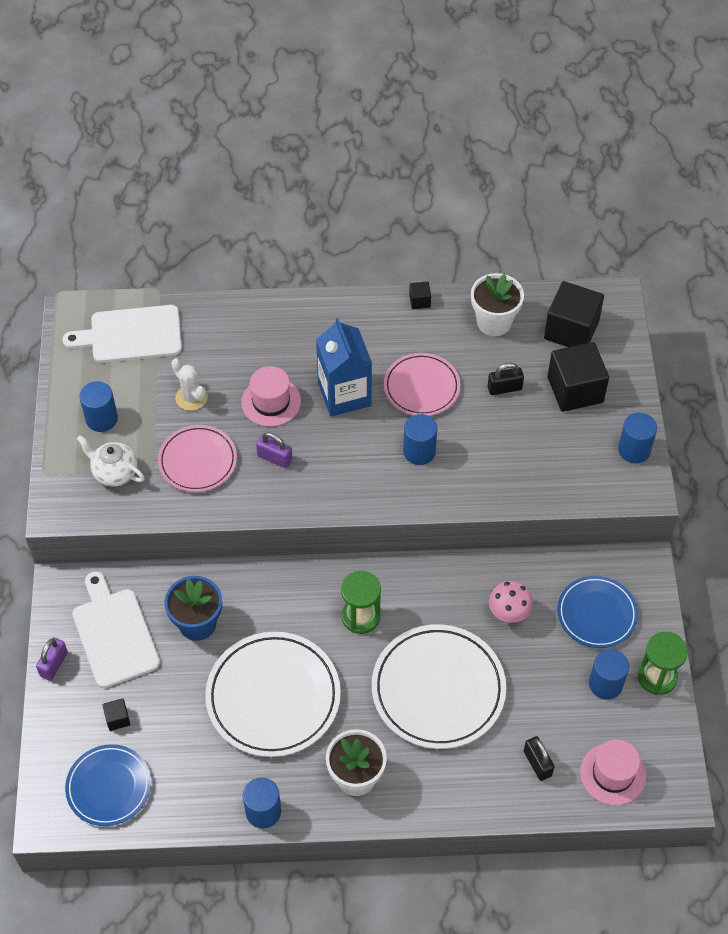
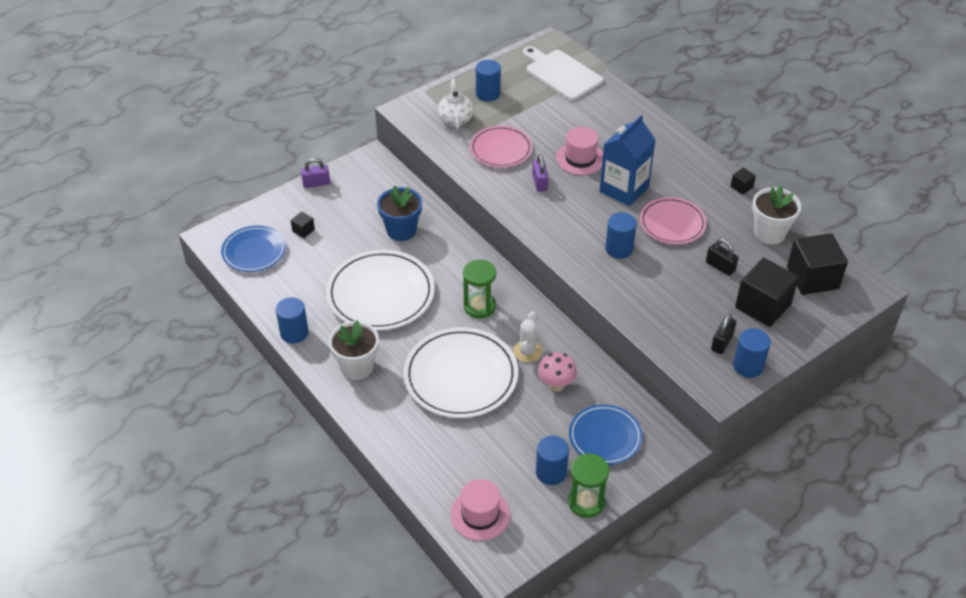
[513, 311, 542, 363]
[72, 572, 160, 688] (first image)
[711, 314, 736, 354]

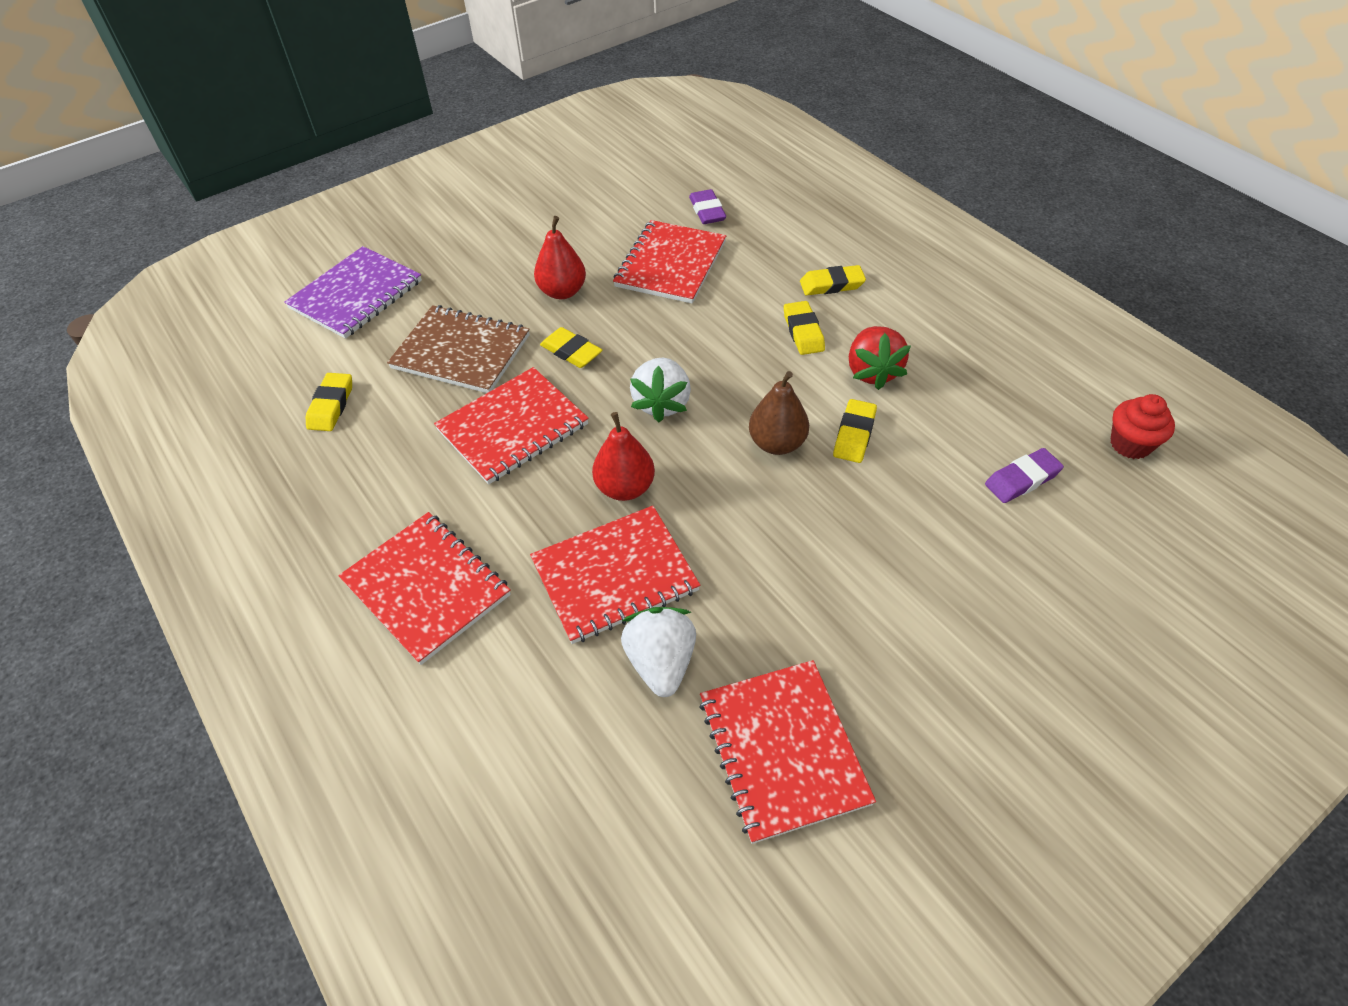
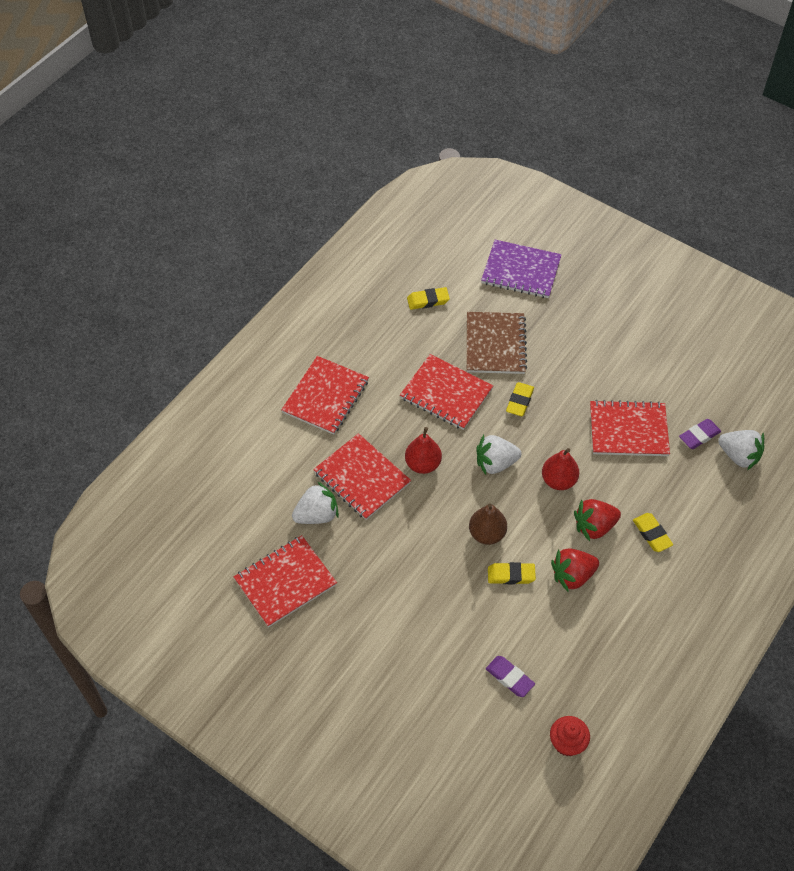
[542, 448, 579, 490]
[574, 499, 621, 541]
[718, 430, 764, 470]

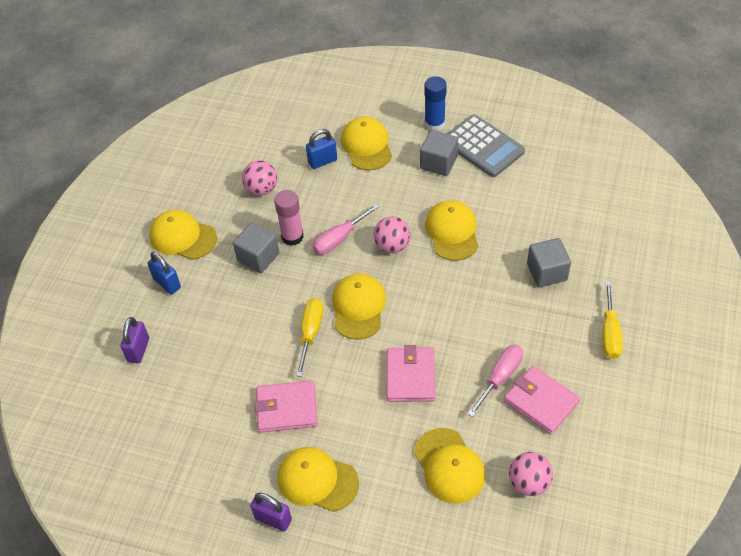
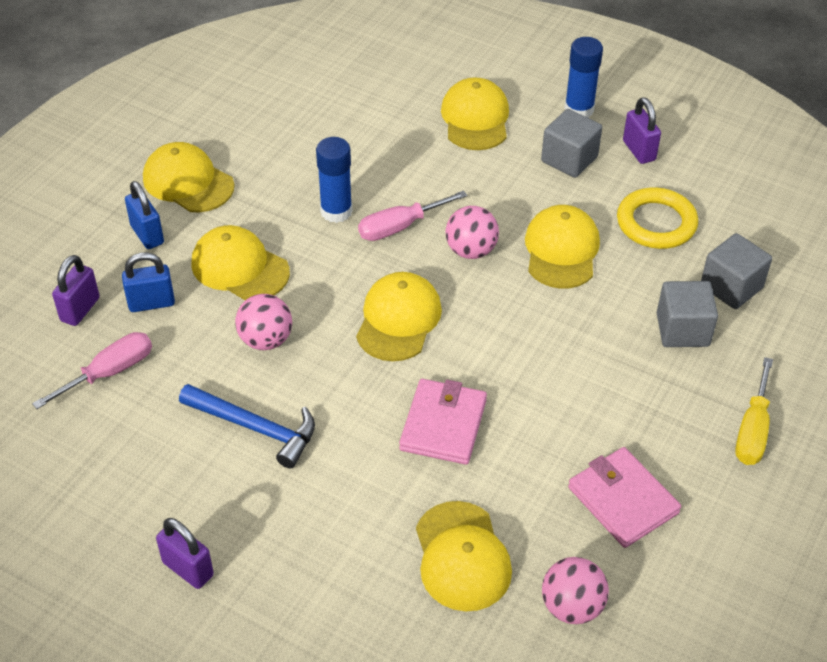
[623, 97, 661, 164]
[122, 252, 175, 312]
[235, 294, 292, 350]
[316, 137, 352, 223]
[701, 233, 772, 309]
[296, 298, 323, 377] (first image)
[32, 332, 152, 409]
[179, 384, 315, 469]
[191, 225, 290, 300]
[617, 187, 698, 249]

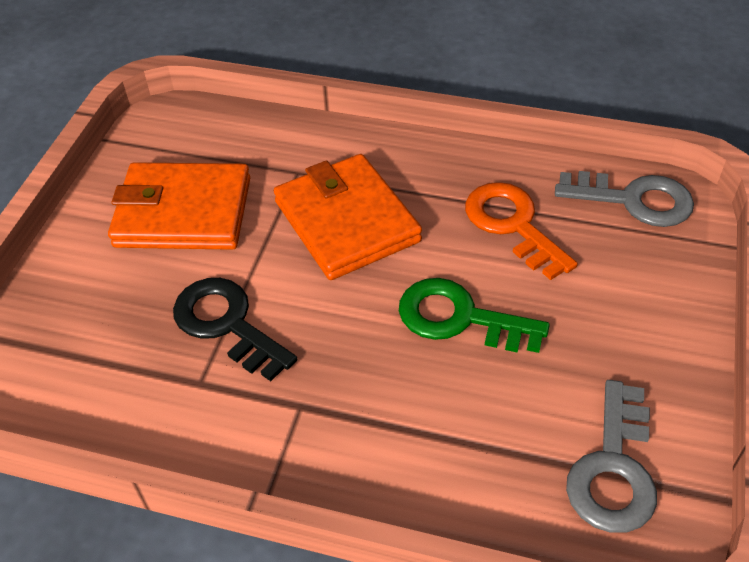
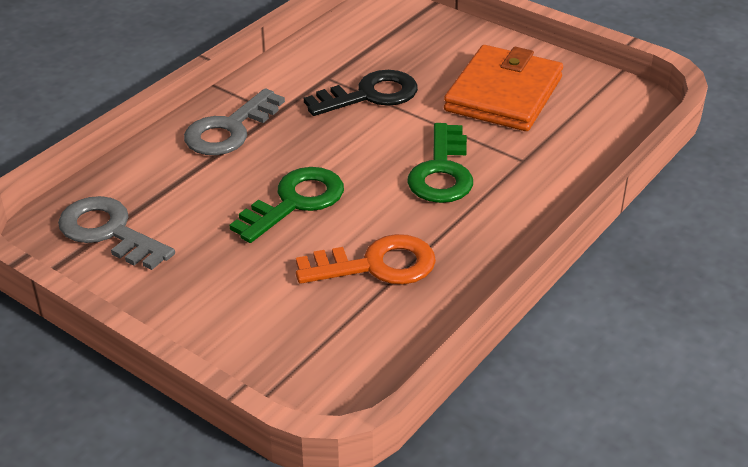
[407, 123, 473, 203]
[184, 88, 285, 155]

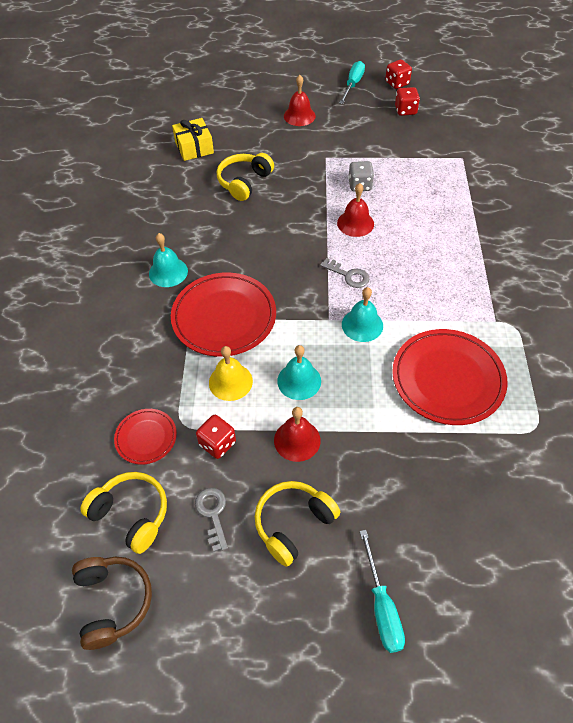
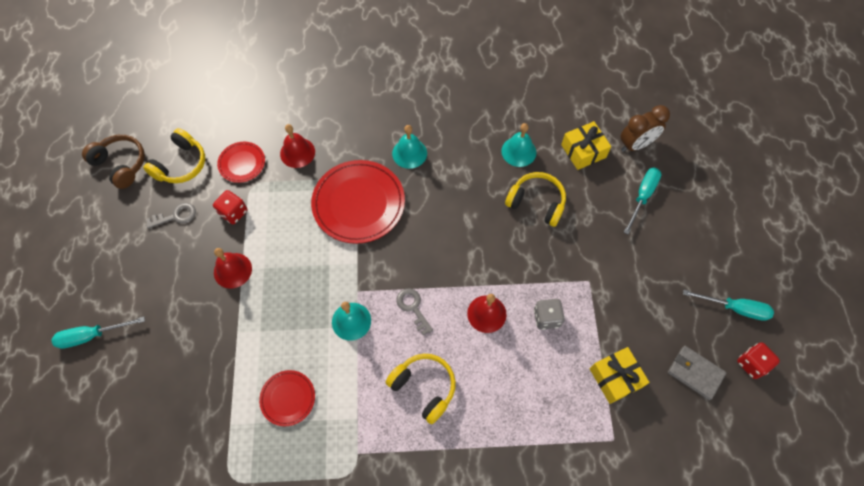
[280, 124, 315, 168]
[668, 346, 726, 400]
[396, 288, 433, 336]
[259, 370, 315, 426]
[501, 123, 536, 167]
[209, 346, 253, 401] (first image)
[386, 354, 456, 424]
[82, 135, 145, 189]
[620, 105, 670, 152]
[624, 168, 662, 234]
[590, 347, 650, 404]

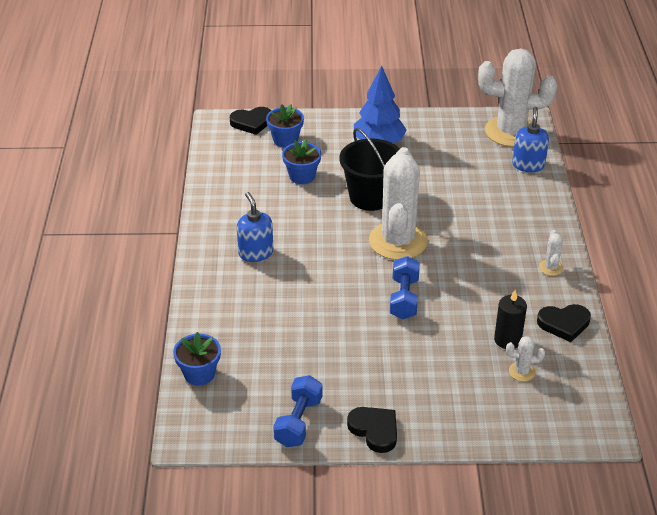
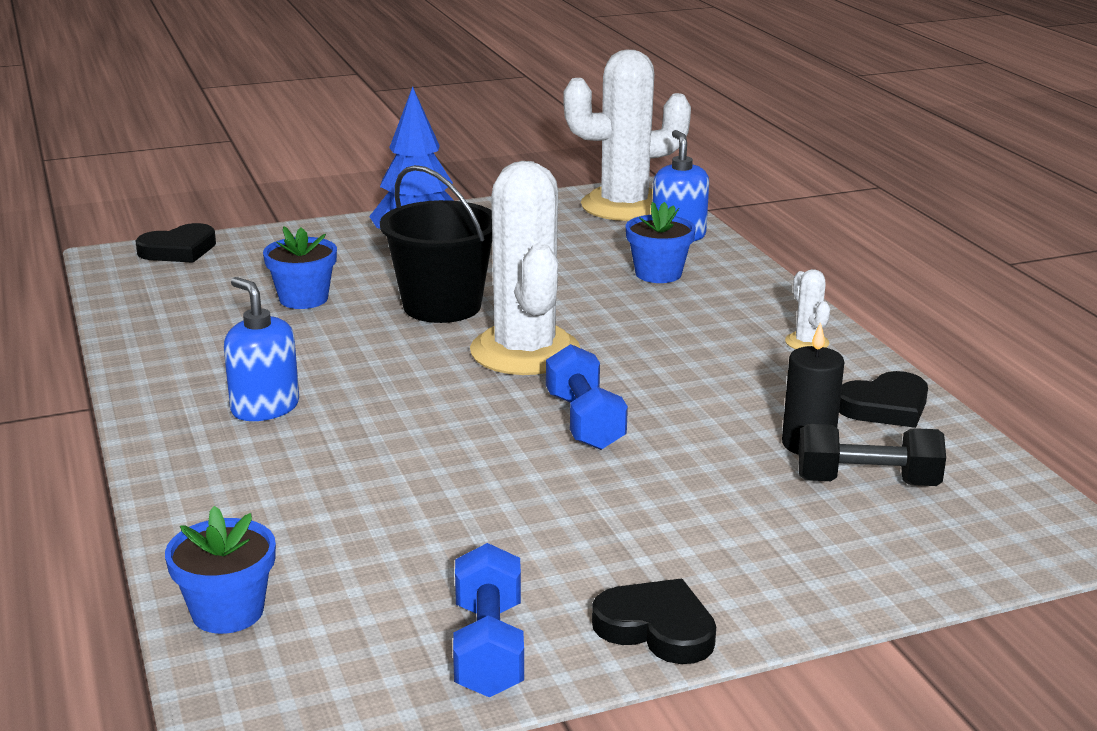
[626, 202, 696, 283]
[799, 424, 946, 486]

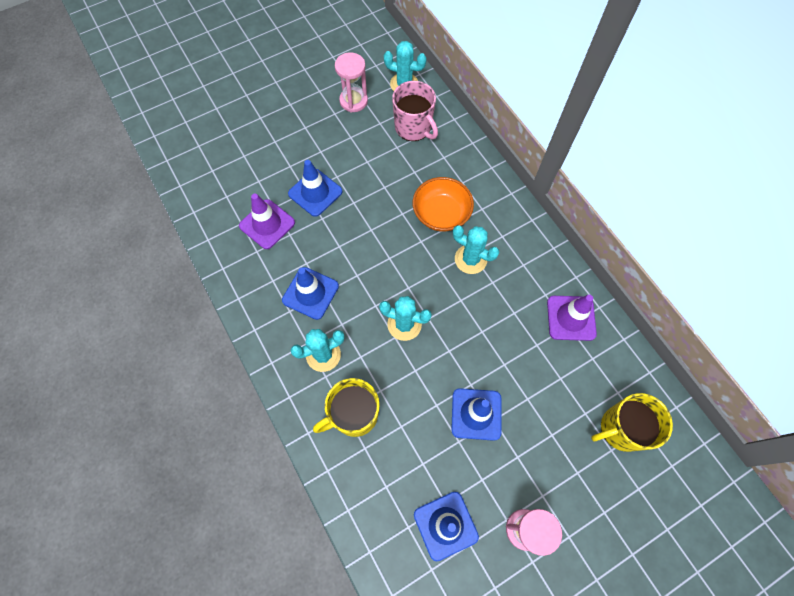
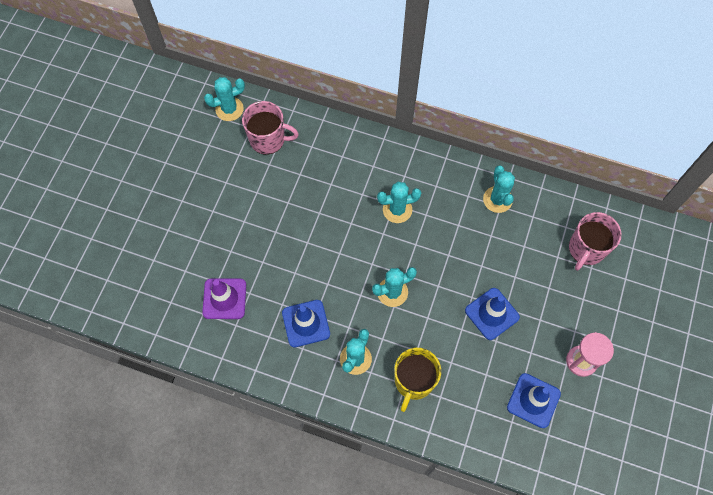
[335, 52, 368, 112] (first image)
[288, 160, 343, 217] (first image)
[413, 177, 474, 232] (first image)
[483, 166, 515, 213]
[569, 212, 622, 271]

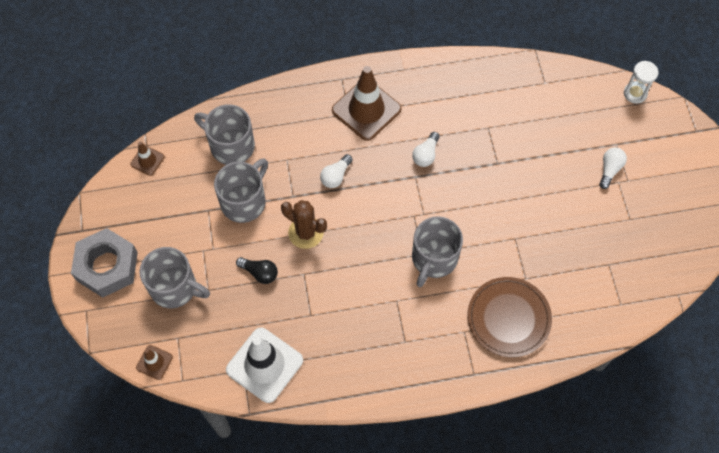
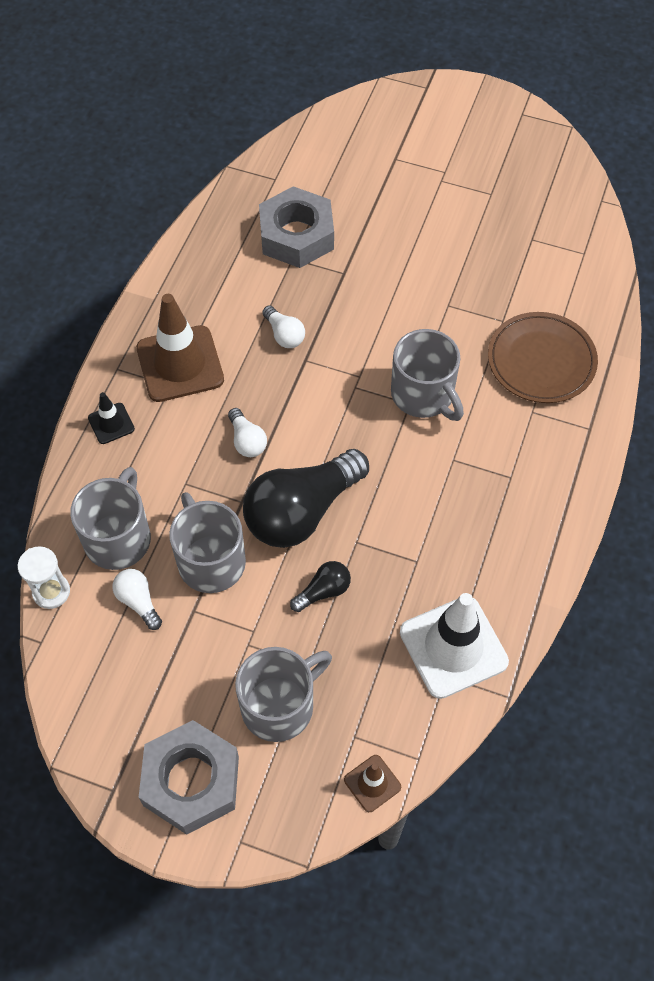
[18, 546, 70, 609]
[70, 467, 151, 570]
[130, 142, 165, 176] (first image)
[112, 569, 162, 630]
[243, 449, 369, 548]
[259, 186, 334, 268]
[88, 392, 135, 444]

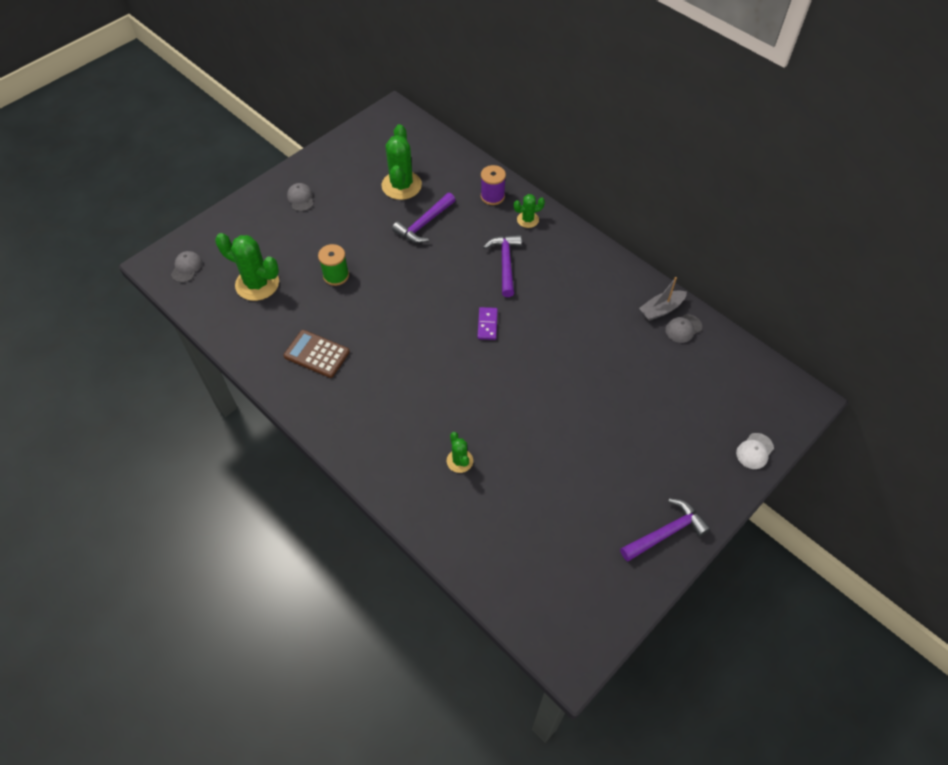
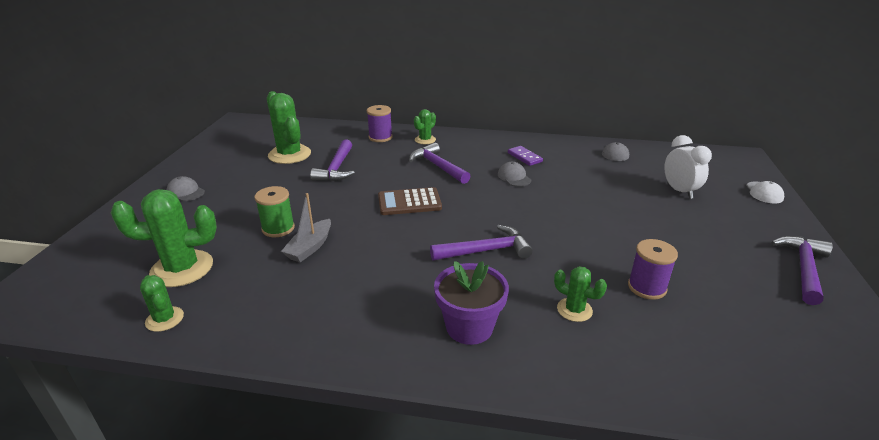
[498, 162, 531, 187]
[281, 193, 331, 262]
[508, 146, 543, 166]
[378, 187, 442, 215]
[664, 135, 712, 199]
[430, 225, 533, 261]
[628, 239, 678, 300]
[434, 261, 509, 345]
[140, 275, 184, 332]

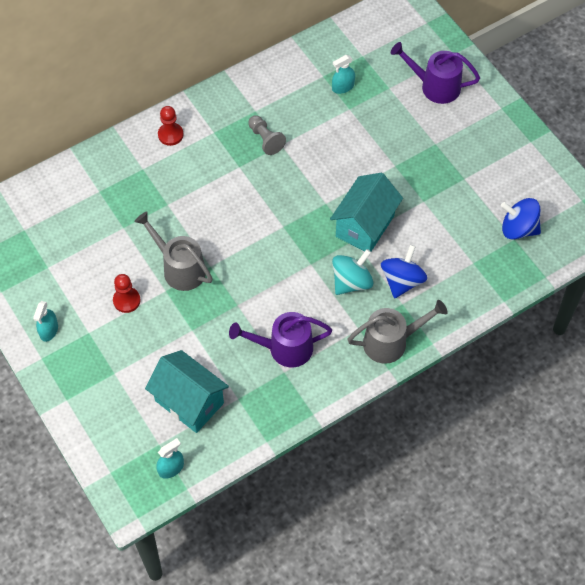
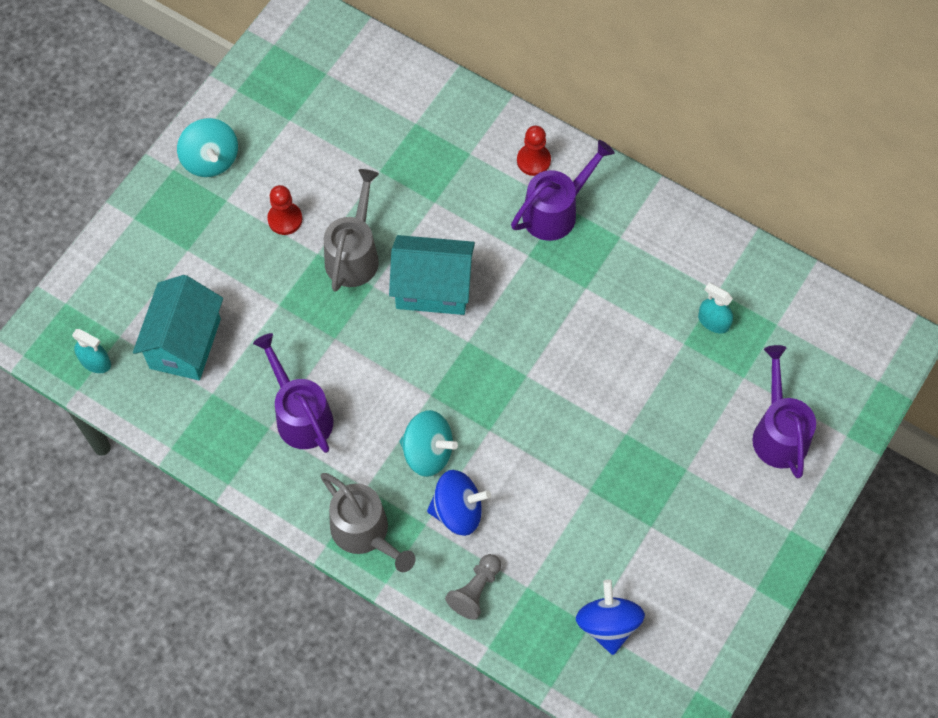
[445, 554, 501, 620]
[389, 235, 475, 315]
[177, 118, 238, 177]
[511, 140, 615, 241]

